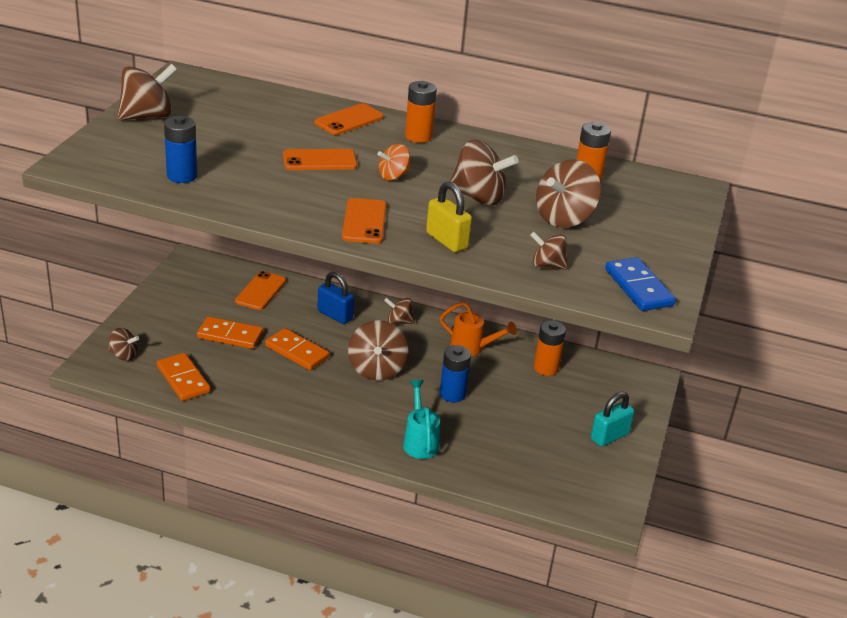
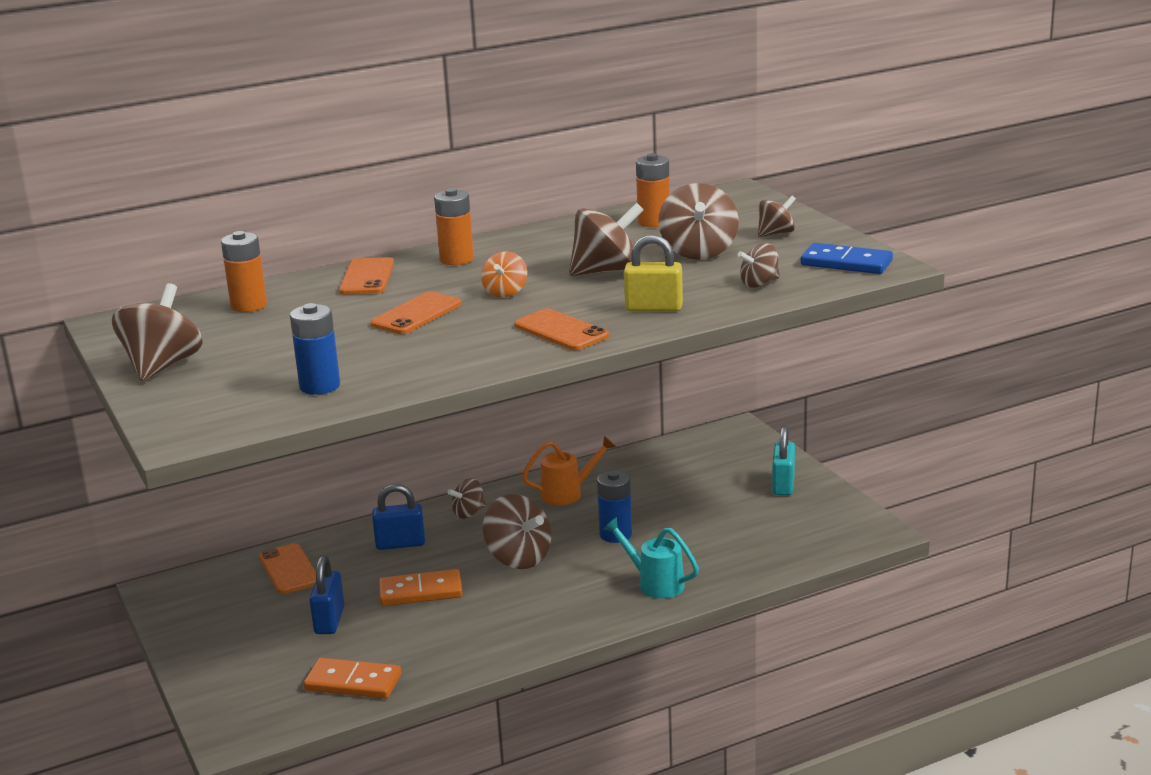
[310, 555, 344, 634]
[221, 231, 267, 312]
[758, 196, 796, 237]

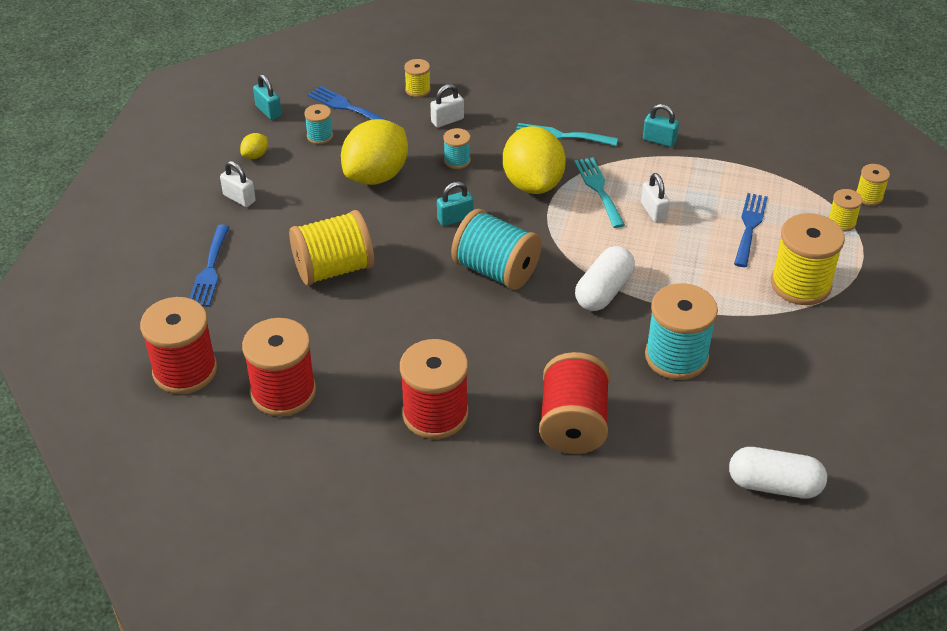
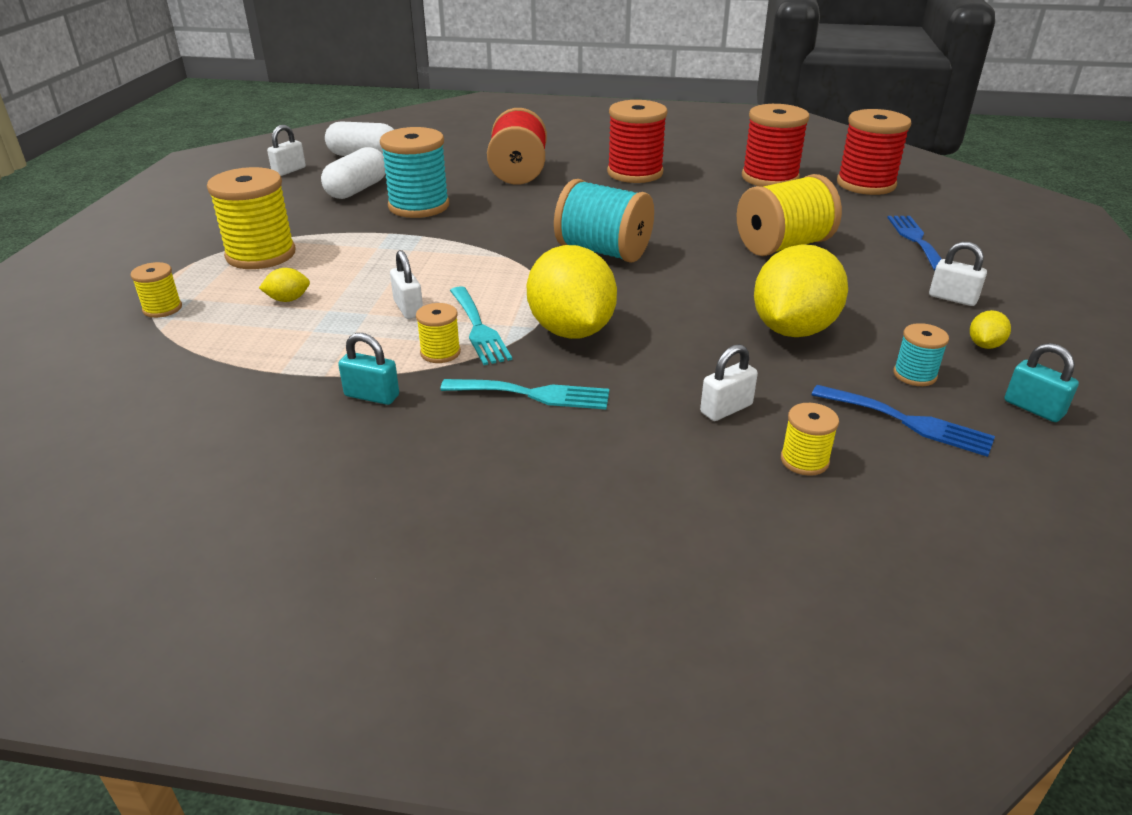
[443, 128, 471, 169] (first image)
[416, 303, 461, 363]
[437, 182, 473, 226] (first image)
[259, 268, 310, 302]
[321, 147, 385, 199]
[267, 125, 306, 176]

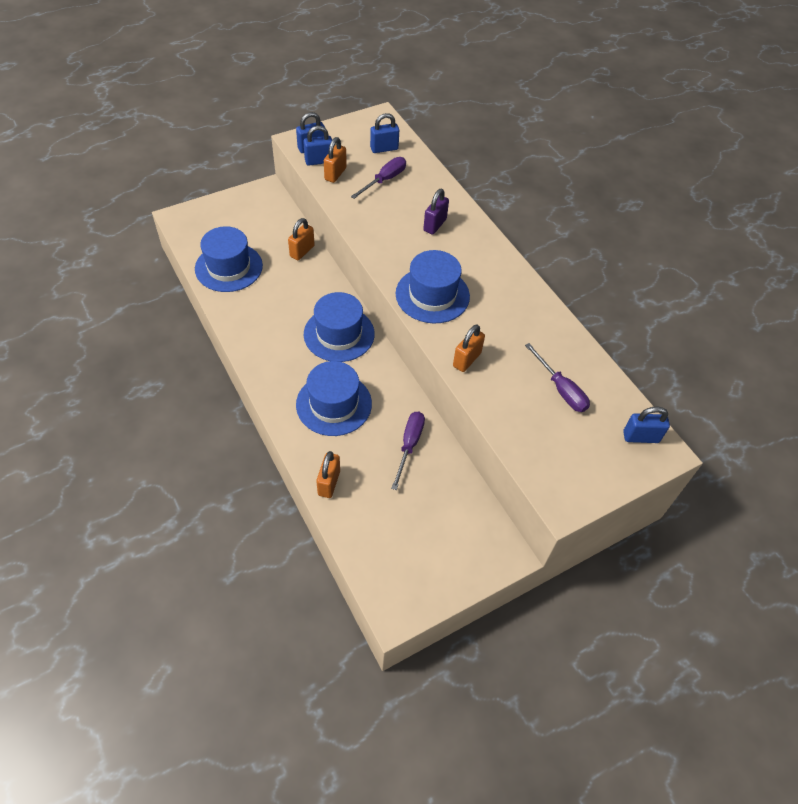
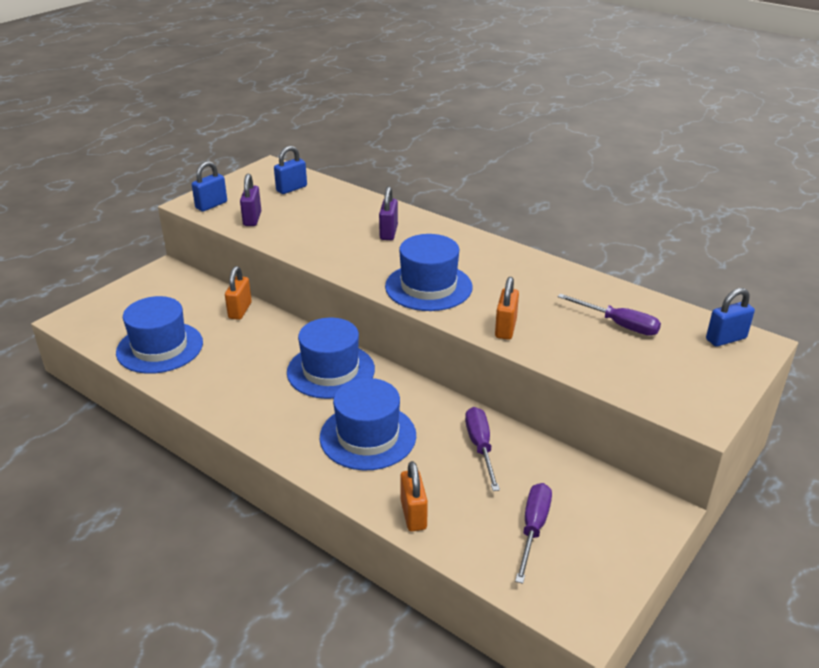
[303, 126, 332, 166] (first image)
[240, 174, 261, 226]
[515, 483, 552, 584]

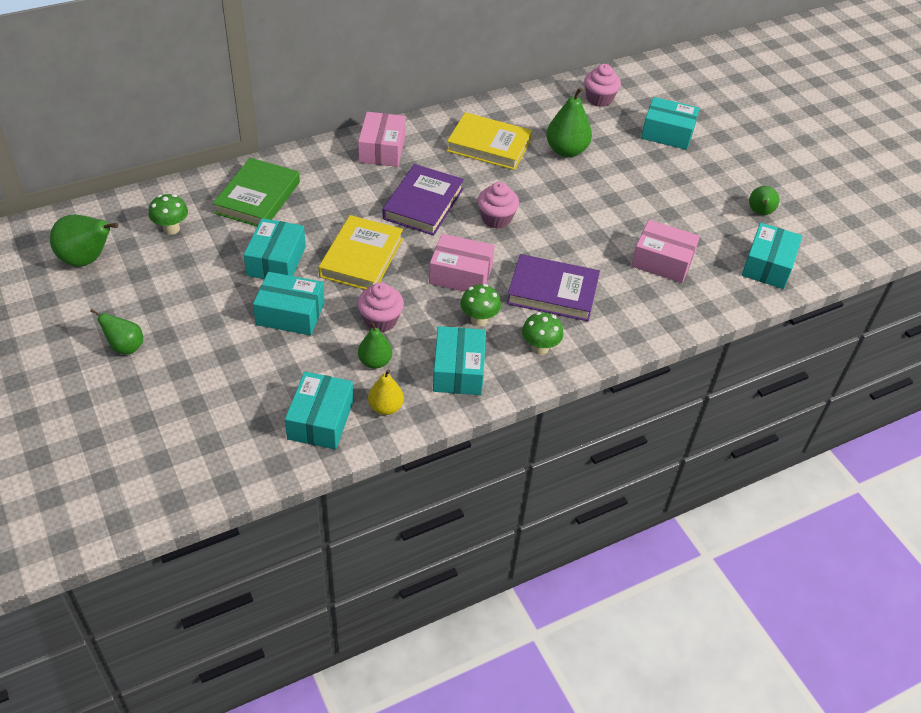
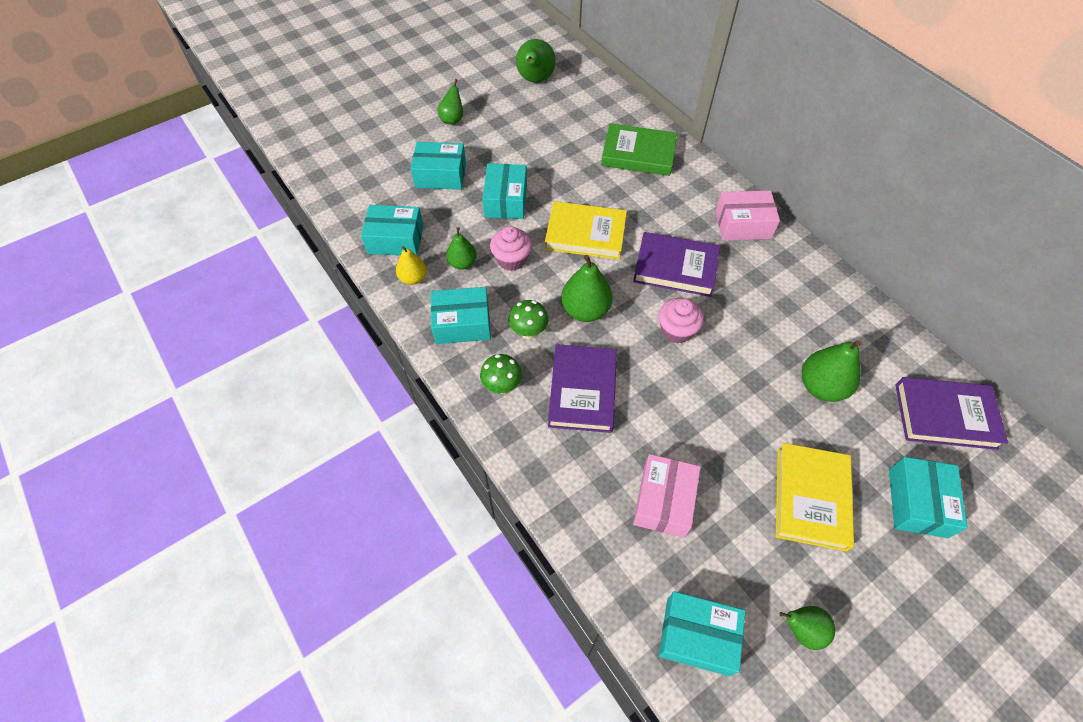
[896, 377, 1008, 450]
[776, 443, 854, 552]
[149, 194, 188, 235] (first image)
[411, 142, 466, 190]
[561, 255, 613, 322]

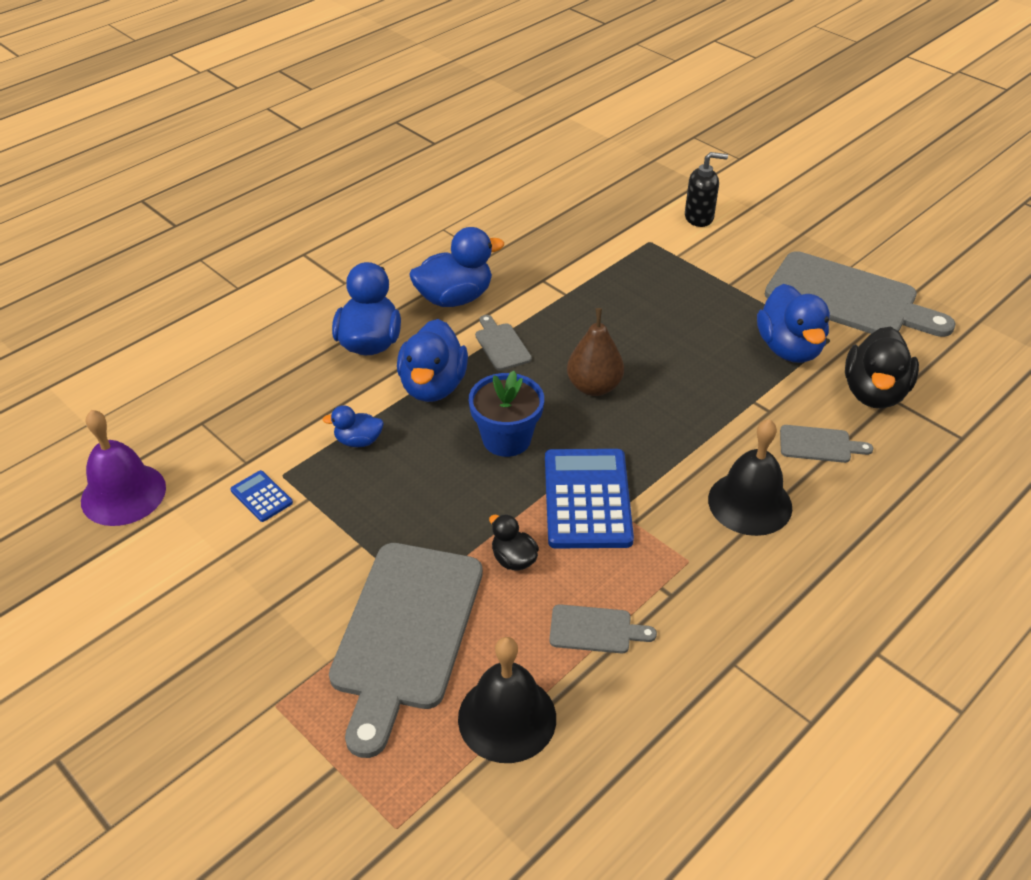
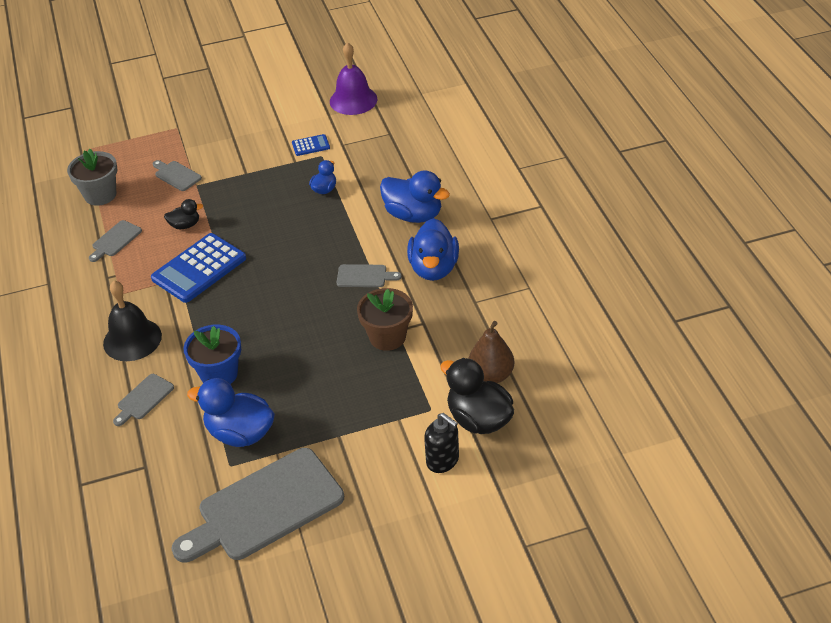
[424, 413, 459, 473]
[468, 321, 514, 383]
[397, 319, 468, 402] (first image)
[440, 358, 514, 434]
[184, 325, 241, 384]
[151, 233, 246, 303]
[153, 160, 202, 191]
[67, 149, 117, 206]
[357, 288, 413, 351]

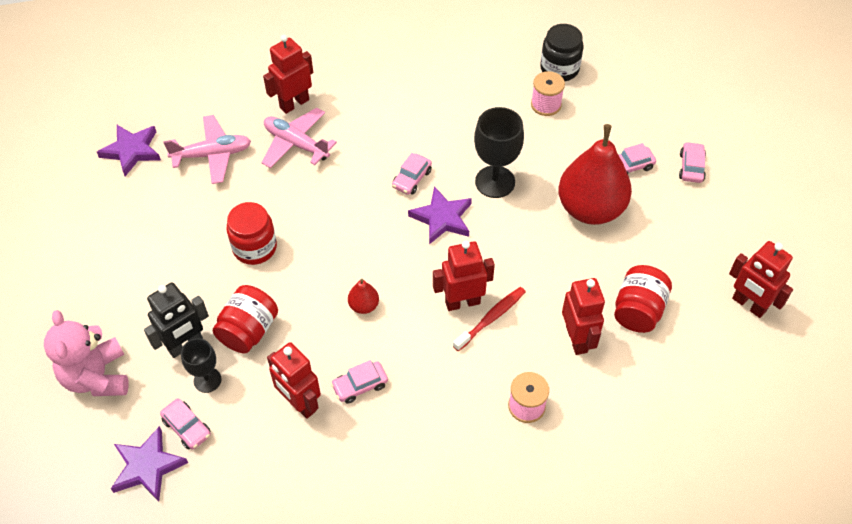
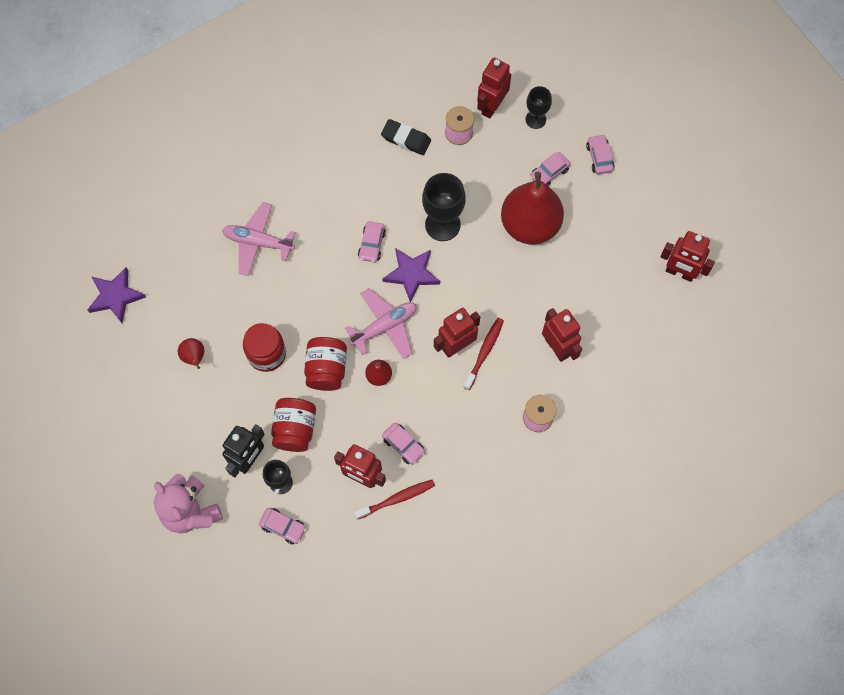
[540, 24, 584, 81] (first image)
[477, 58, 511, 119]
[345, 288, 417, 359]
[304, 337, 347, 391]
[382, 423, 425, 465]
[111, 426, 188, 502] (first image)
[525, 86, 552, 129]
[381, 119, 431, 155]
[177, 338, 204, 369]
[354, 480, 435, 520]

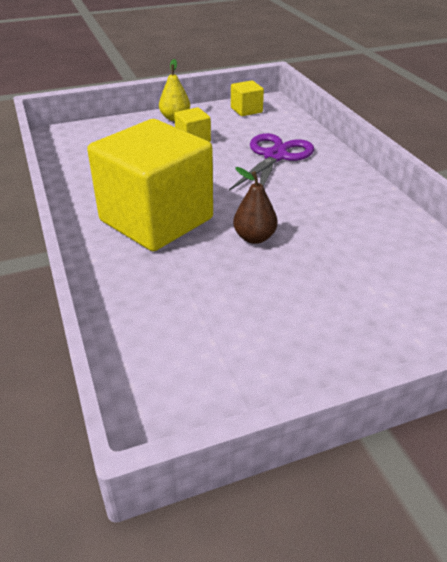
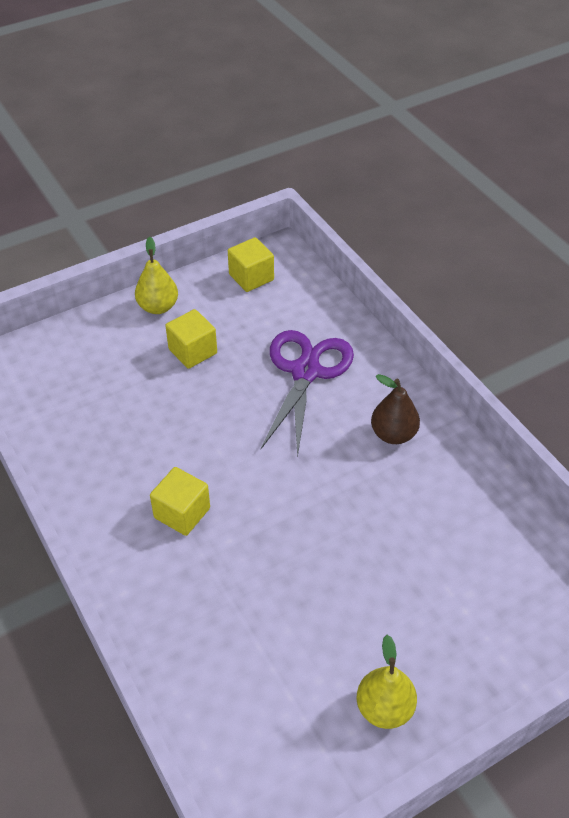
[150, 467, 210, 536]
[371, 374, 420, 444]
[357, 635, 417, 729]

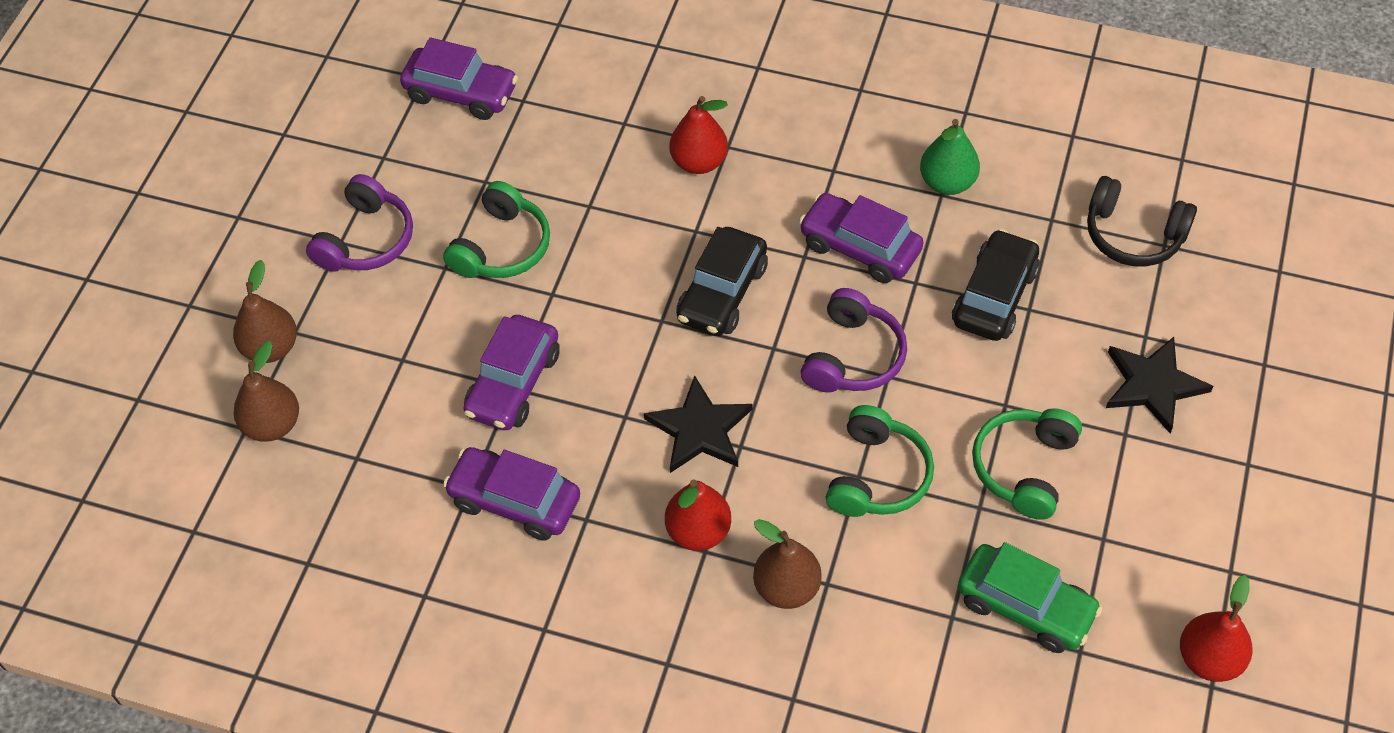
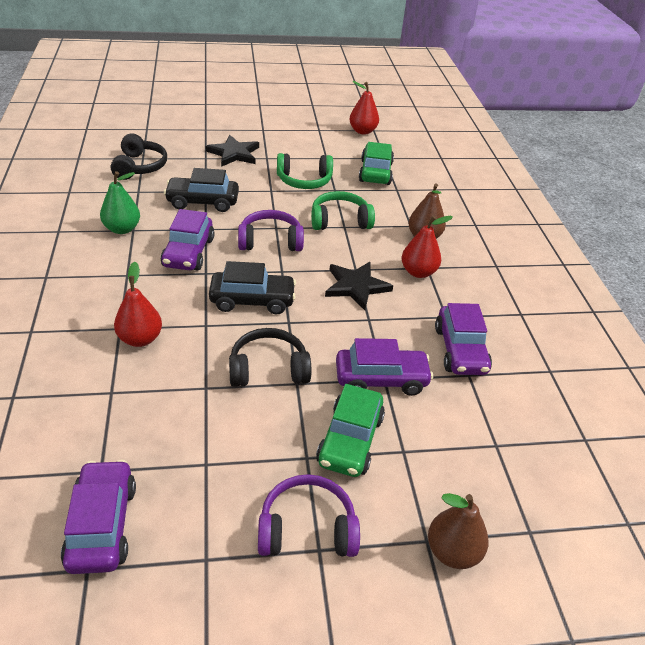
[443, 181, 550, 278] (first image)
[233, 341, 299, 442] (first image)
[229, 328, 311, 387]
[316, 384, 385, 477]

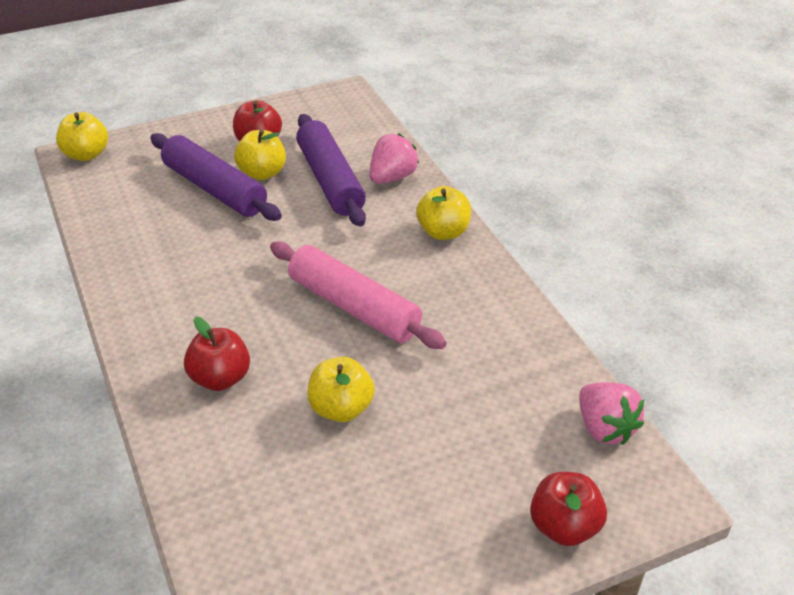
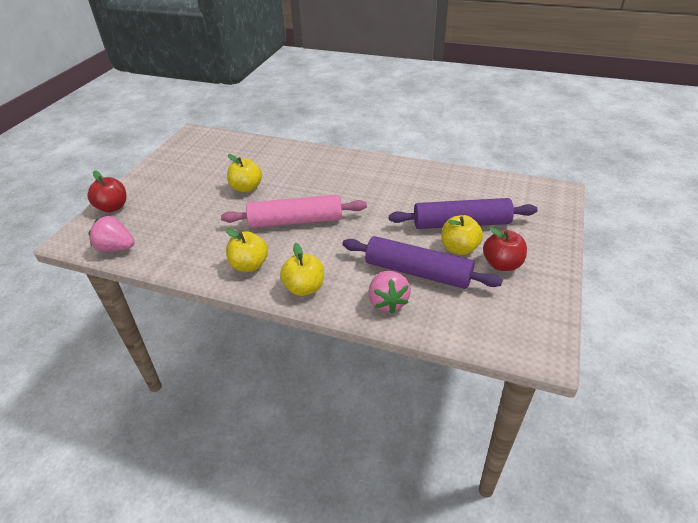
[226, 229, 268, 272]
[184, 317, 250, 391] (first image)

